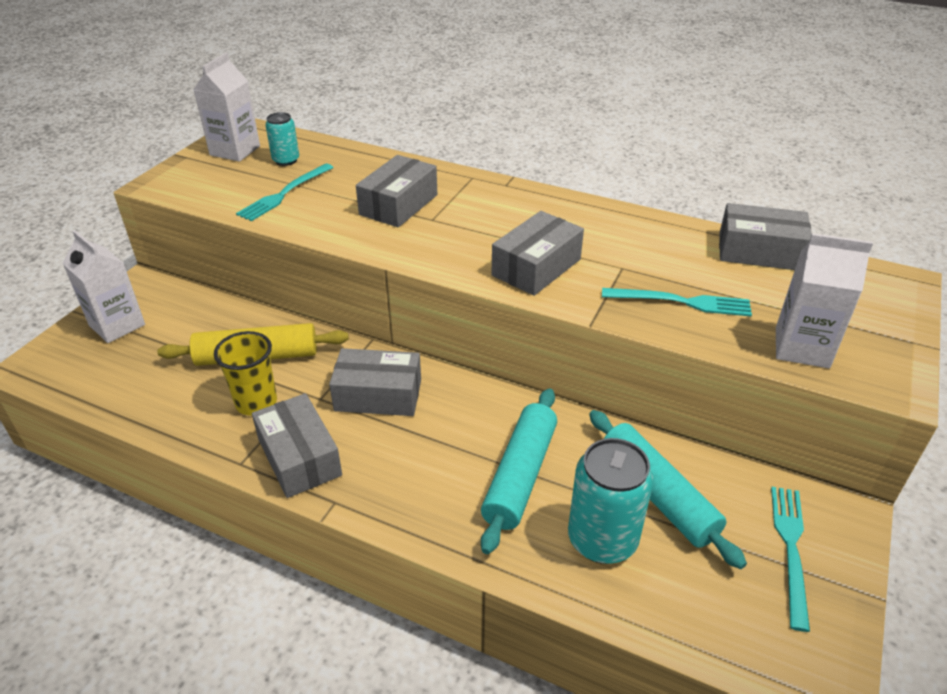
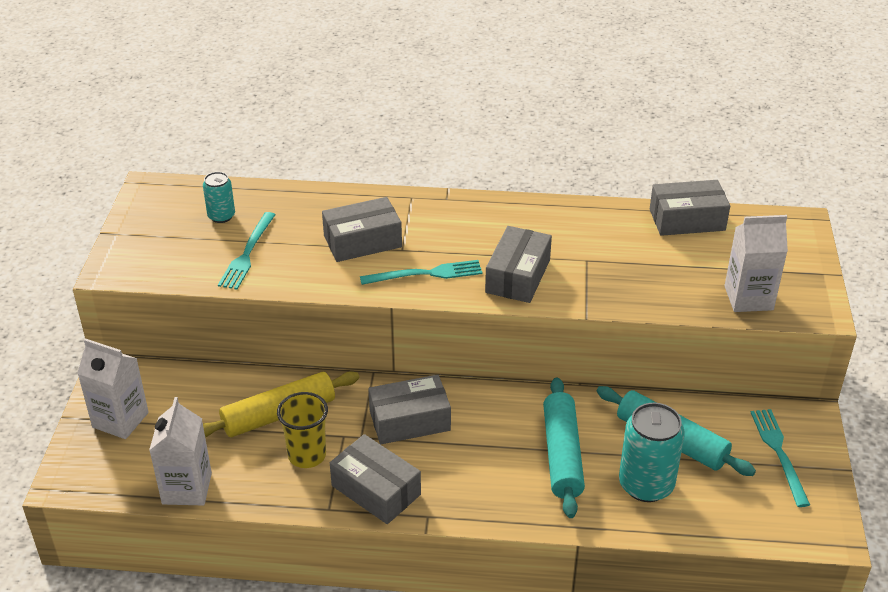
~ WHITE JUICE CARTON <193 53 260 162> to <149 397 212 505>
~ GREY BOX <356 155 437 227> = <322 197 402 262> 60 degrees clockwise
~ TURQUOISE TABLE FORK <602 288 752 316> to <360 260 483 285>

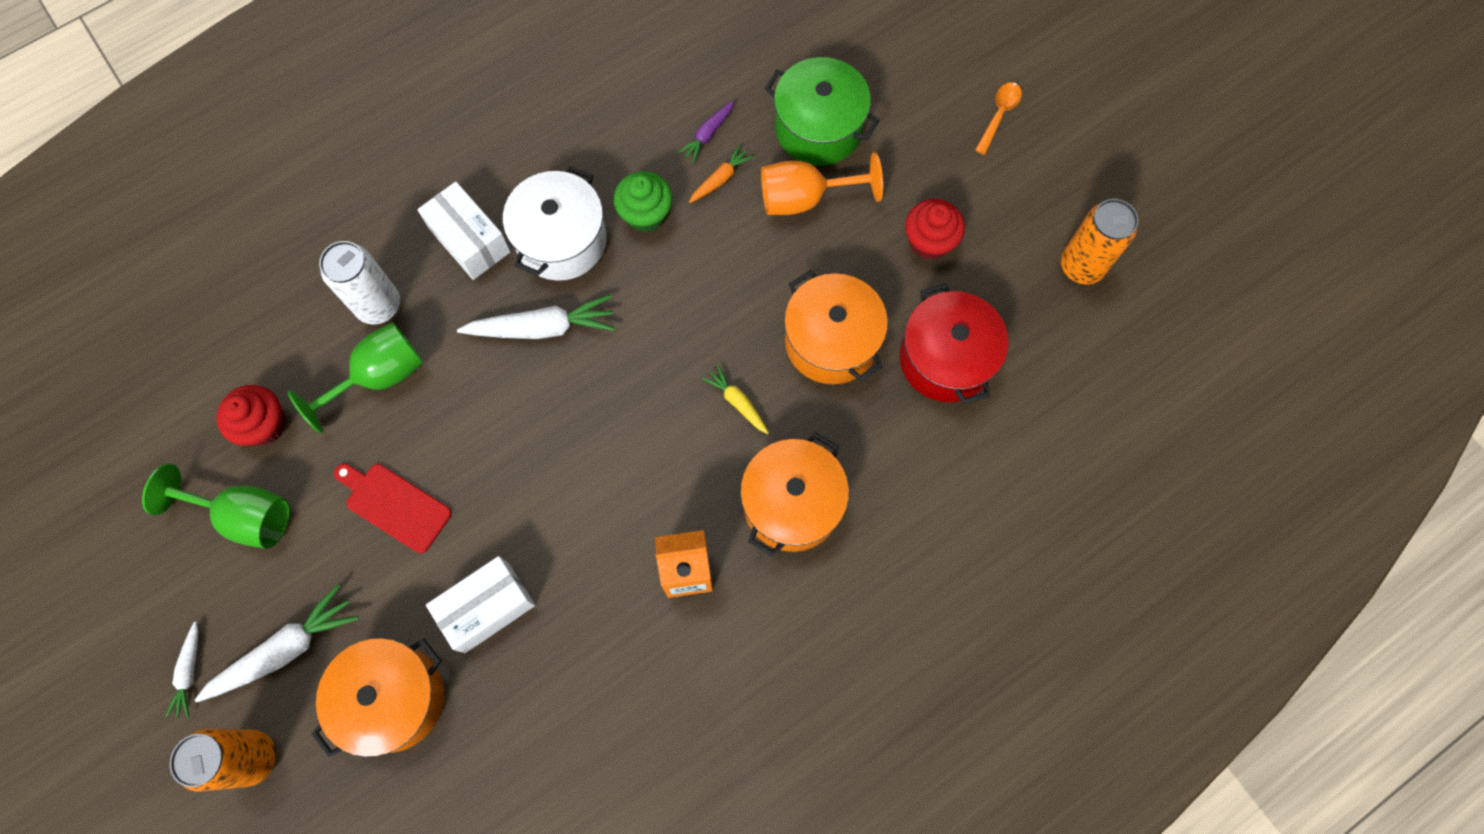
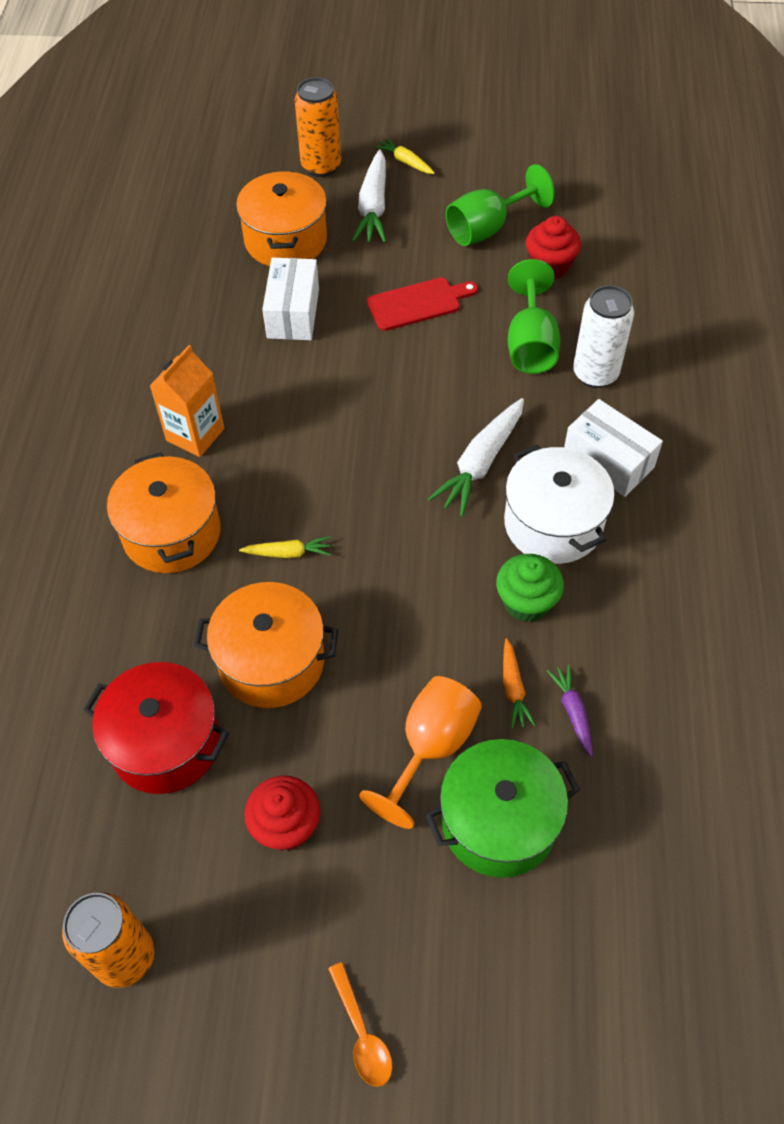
~ WHITE BOX <417 182 511 280> = <564 399 663 497> 45 degrees clockwise
~ WHITE ROOT VEGETABLE <166 621 199 718> to YELLOW ROOT VEGETABLE <375 138 435 174>

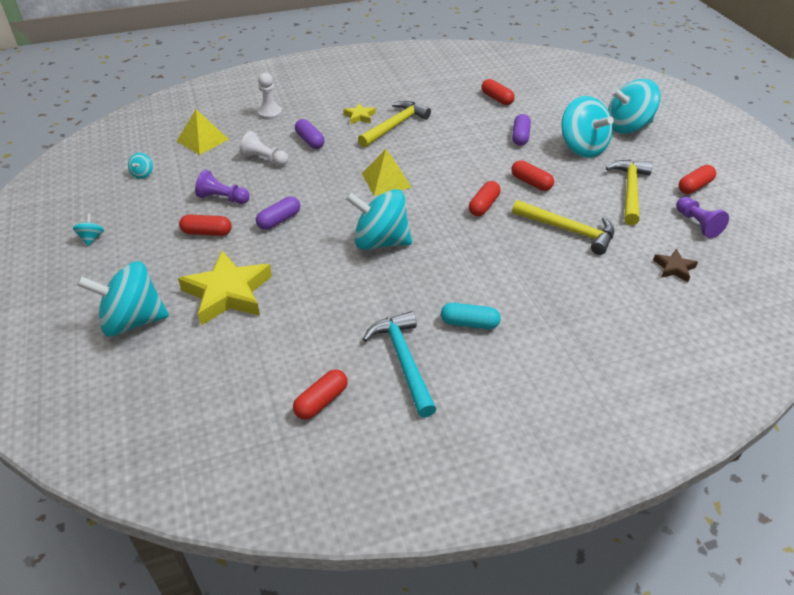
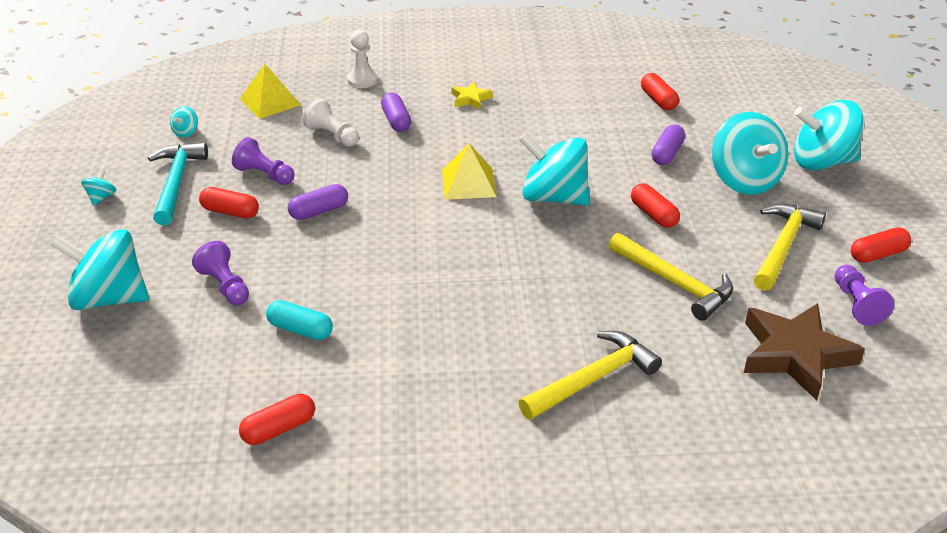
~ YELLOW CARPENTER'S HAMMER <358 101 431 147> to <518 331 662 420>
- SCARLET CAPSULE <469 181 501 216>
~ TURQUOISE TOY TOP <346 189 412 250> to <519 133 590 205>
~ DARK BROWN STAR SHAPE <653 249 698 282> = <744 303 865 400> x2.09
~ YELLOW STAR SHAPE <178 250 272 326> to ROYAL PURPLE GAME PAWN <192 241 249 305>
~ TURQUOISE CAPSULE <441 303 501 329> to <266 300 333 340>
~ TURQUOISE CARPENTER'S HAMMER <363 311 437 418> to <148 142 208 225>

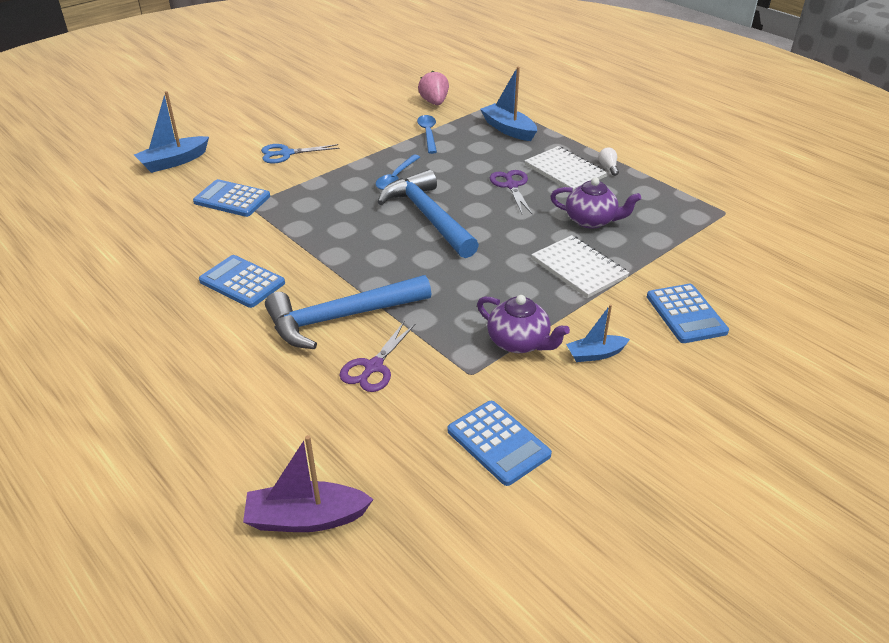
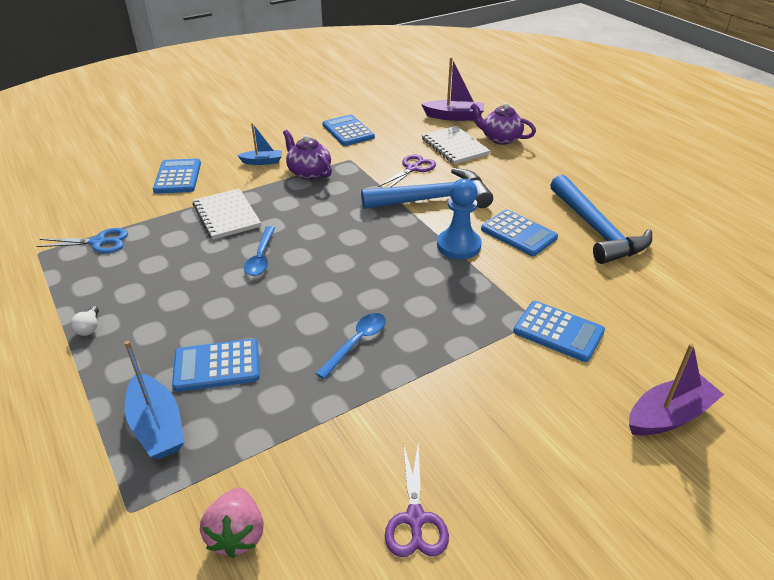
~ COBALT TOY BOAT <134 91 209 173> to ROYAL PURPLE TOY BOAT <629 343 724 436>
~ COBALT TEASPOON <417 115 437 154> to <244 226 275 276>
~ COBALT SCISSORS <261 144 340 164> to <36 228 128 253>
~ WHITE EXERCISE BOOK <524 146 608 190> to <422 126 490 164>
~ COBALT CARPENTER'S HAMMER <378 170 479 258> to <550 175 652 264>
~ ROYAL PURPLE SCISSORS <490 170 532 214> to <385 443 449 557>
~ ROYAL PURPLE TEA POT <550 177 641 229> to <470 103 536 145>
+ COBALT GAME PAWN <437 179 482 259>
+ COBALT CALCULATOR <172 339 260 392>

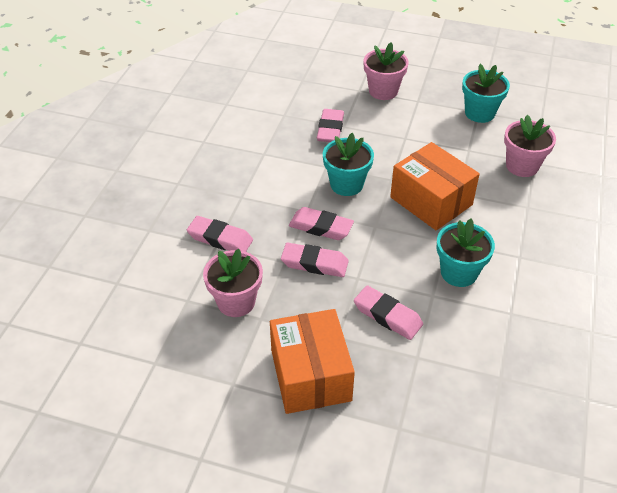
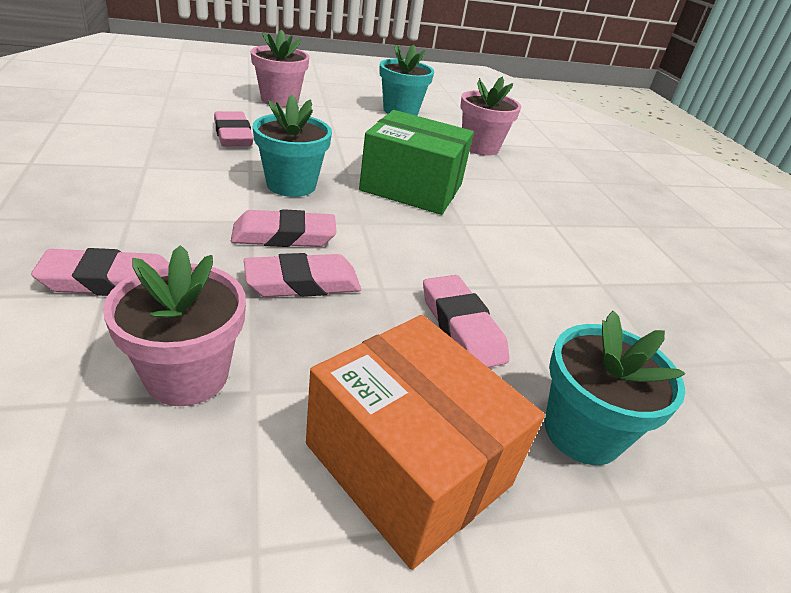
~ ORANGE-COLOURED BOX <390 142 480 231> to GREEN BOX <359 110 474 215>
~ TURQUOISE PLANT POT <436 219 495 287> to <544 311 685 465>
~ ROSE-PINK PENCIL ERASER <354 285 423 340> = <423 275 509 368> 60 degrees clockwise

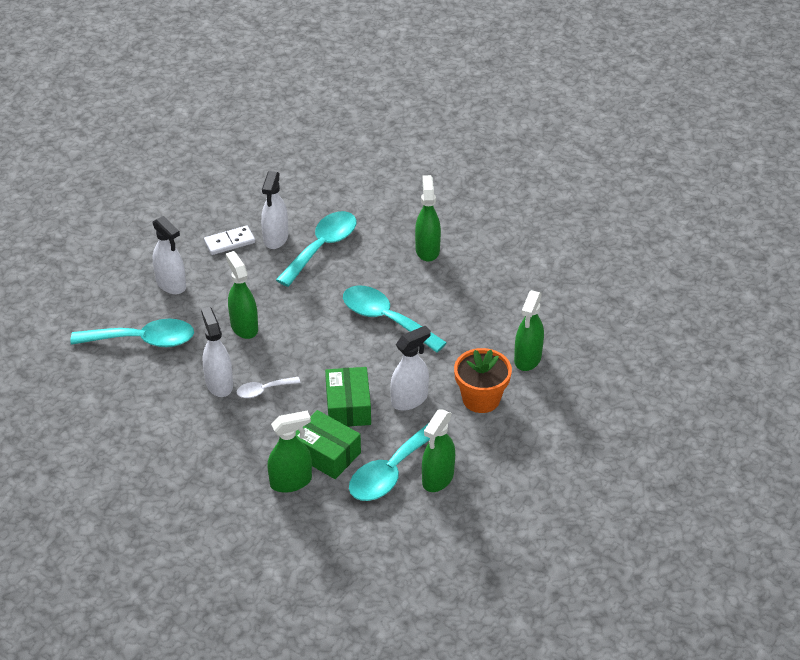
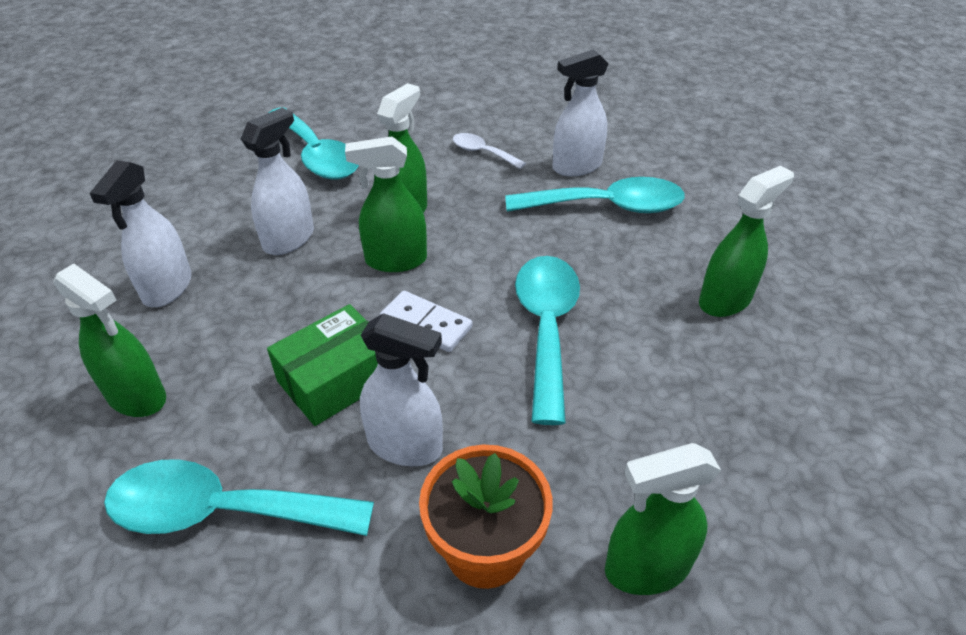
~ WHITE SPRAY BOTTLE <152 216 186 294> to <90 160 192 307>
~ WHITE DOMINO TILE <204 226 255 255> to <380 291 472 352>
~ WHITE TEASPOON <237 377 300 398> to <453 133 526 169>
~ GREEN SPRAY BOTTLE <422 409 455 492> to <345 136 427 272>
- GREEN BOX <296 410 361 479>

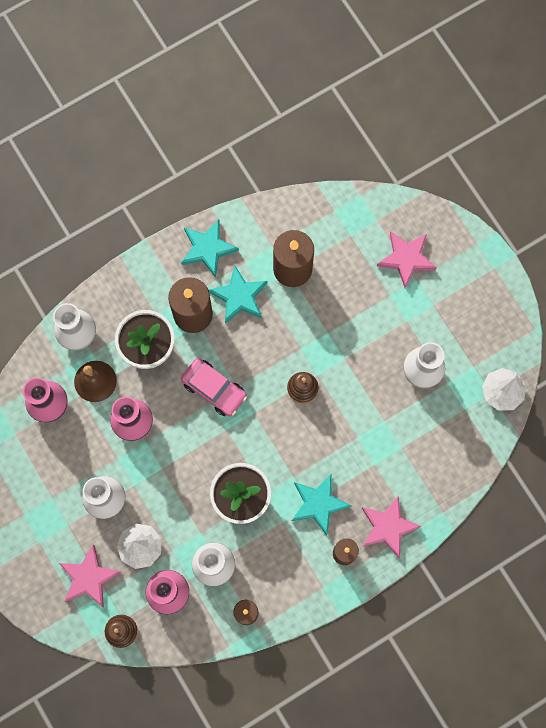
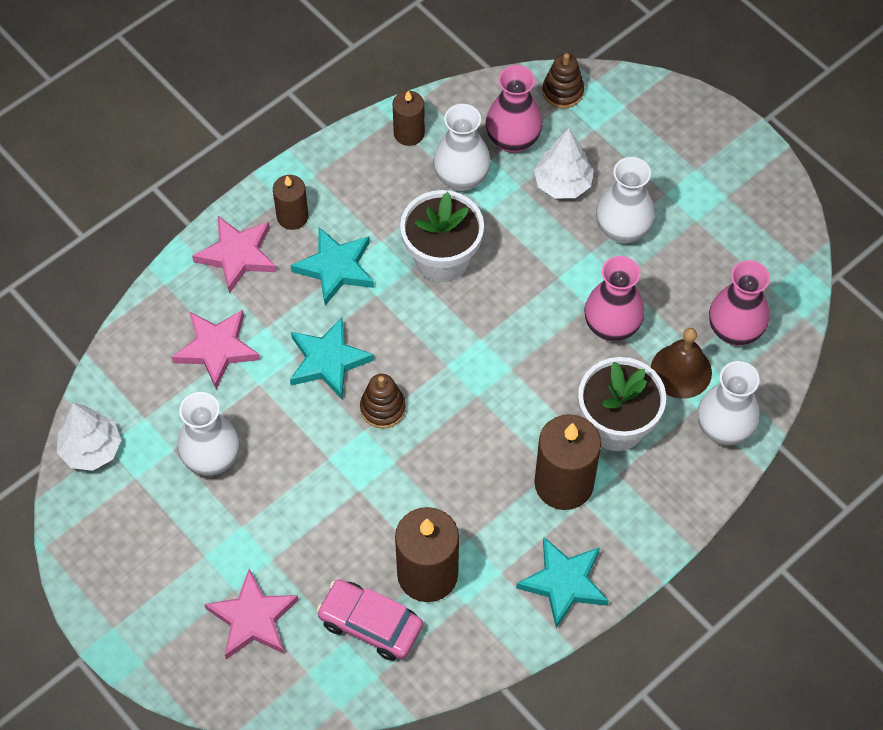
~ TURQUOISE STAR SHAPE <209 265 267 324> to <290 317 374 399>
~ ROSE-PINK AUTOMOBILE <181 358 247 417> to <317 579 423 661>
~ ROSE-PINK STAR SHAPE <59 545 121 607> to <171 310 260 389>

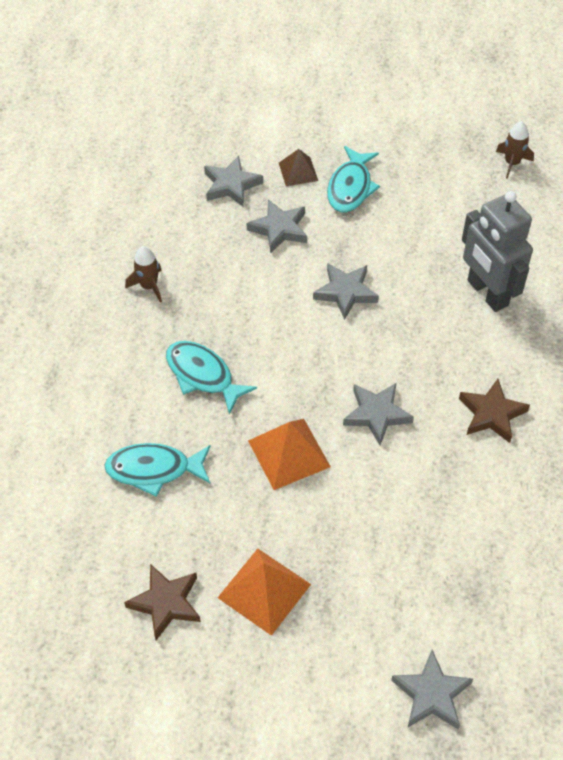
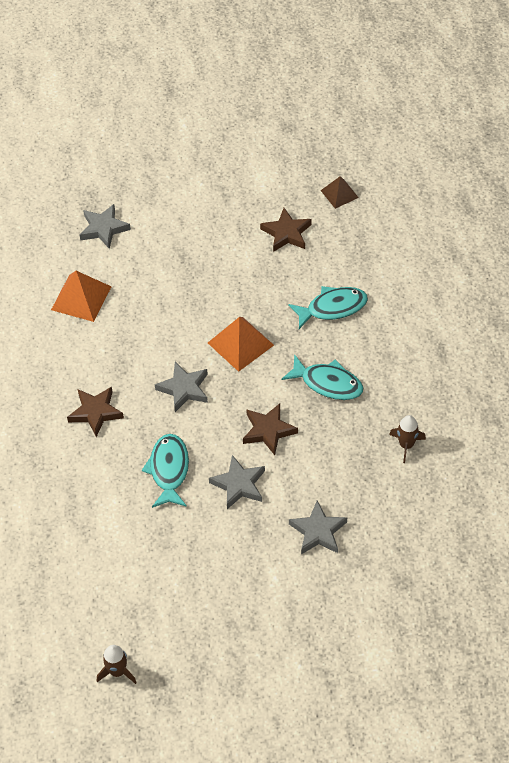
~ TURQUOISE FISH <327 146 380 212> to <142 434 189 508>
~ DARK BROWN PYRAMID SHAPE <279 149 318 186> to <320 176 359 209>
- GREY STAR SHAPE <204 156 263 207>
- GREY TOY ROBOT <462 191 533 312>
~ ORANGE-COLOURED PYRAMID SHAPE <217 549 311 636> to <51 271 111 322>
+ DARK BROWN STAR SHAPE <243 404 298 455>

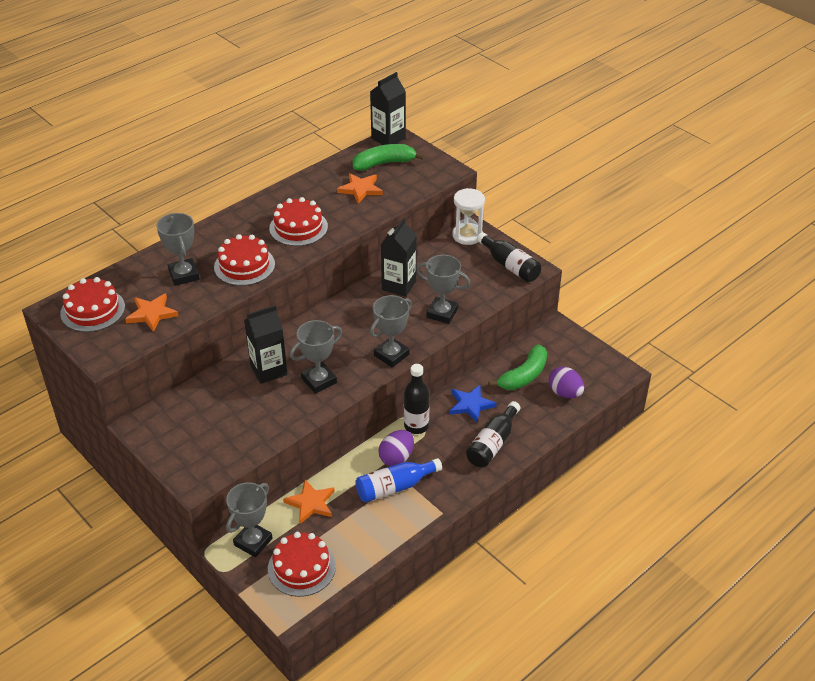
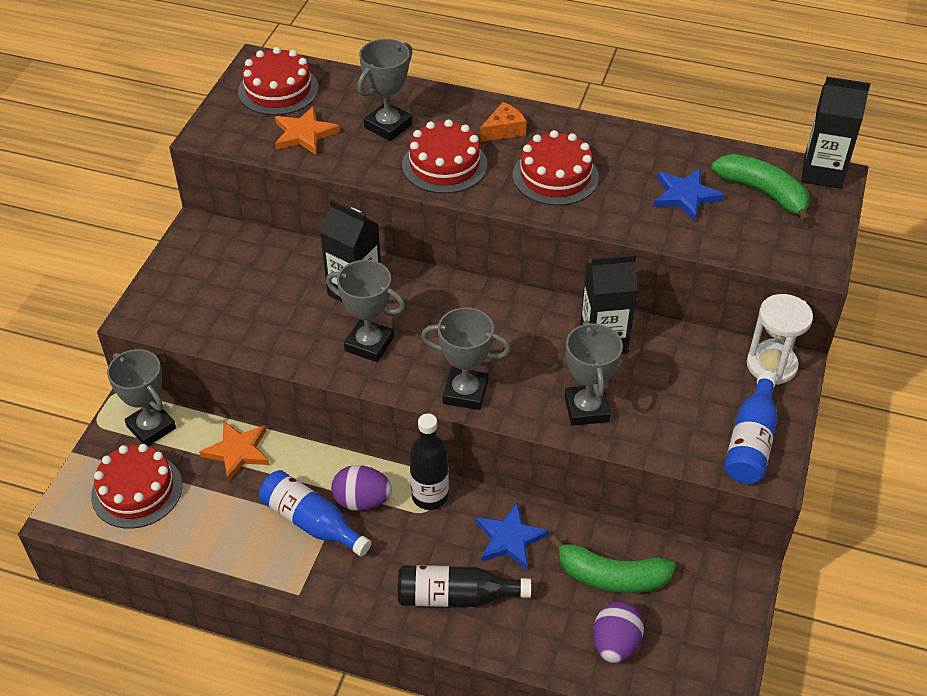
~ ORANGE-COLOURED STAR SHAPE <337 173 383 204> to COBALT STAR SHAPE <654 168 724 221>
~ JET-BLACK BOTTLE <477 232 541 282> to COBALT BOTTLE <724 371 778 484>
~ GREY AWARD CUP <226 482 272 557> = <107 349 176 446> 45 degrees clockwise
+ ORANGE-COLOURED CHEESE WEDGE <480 102 527 142>

